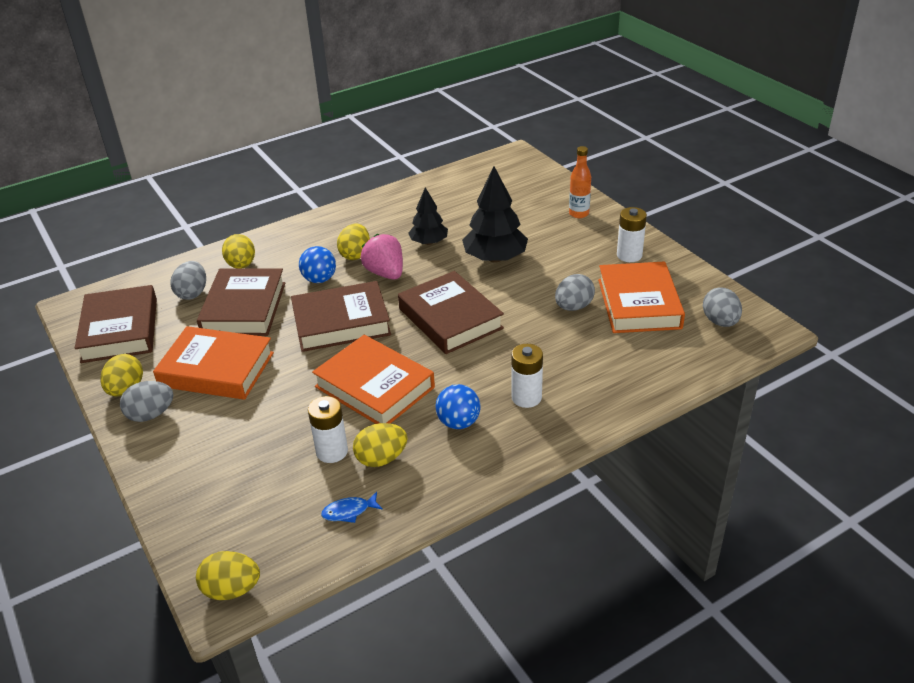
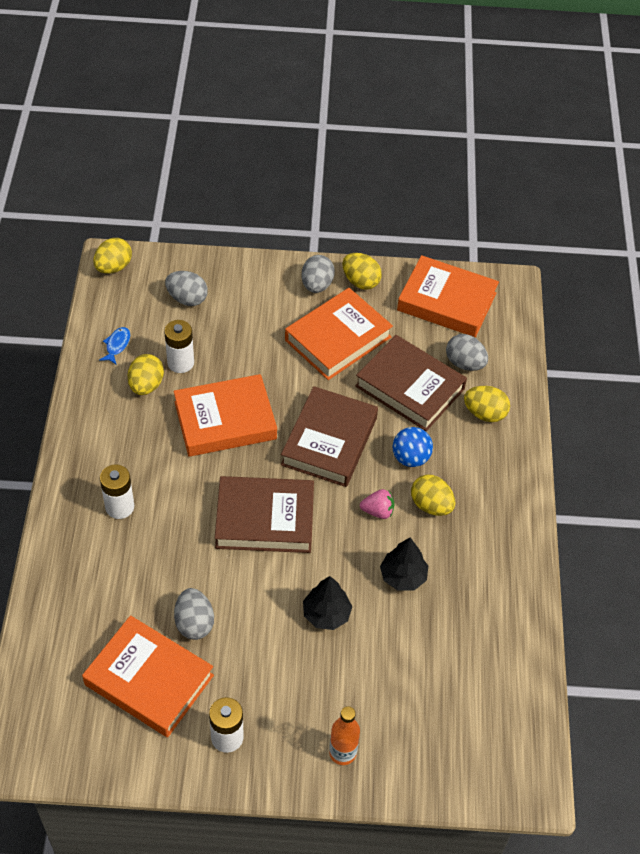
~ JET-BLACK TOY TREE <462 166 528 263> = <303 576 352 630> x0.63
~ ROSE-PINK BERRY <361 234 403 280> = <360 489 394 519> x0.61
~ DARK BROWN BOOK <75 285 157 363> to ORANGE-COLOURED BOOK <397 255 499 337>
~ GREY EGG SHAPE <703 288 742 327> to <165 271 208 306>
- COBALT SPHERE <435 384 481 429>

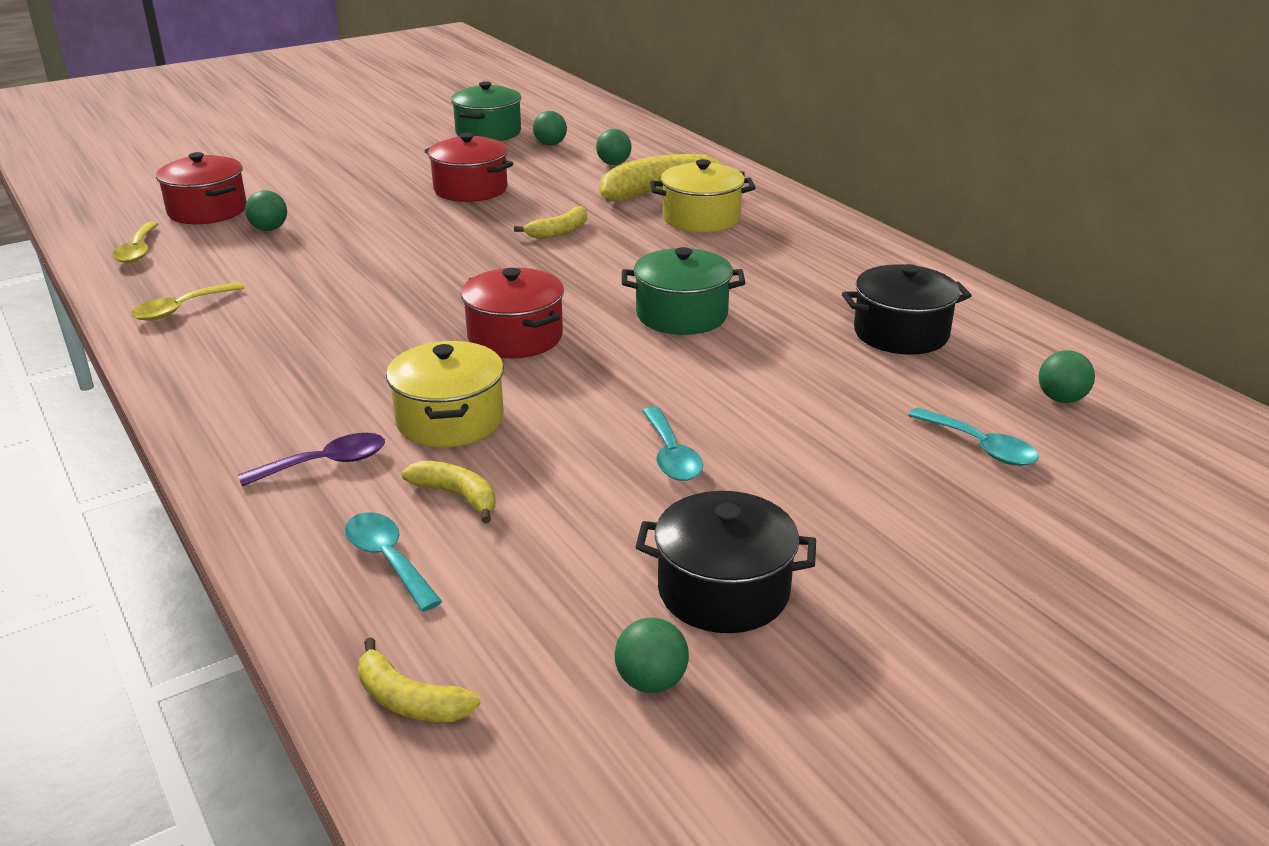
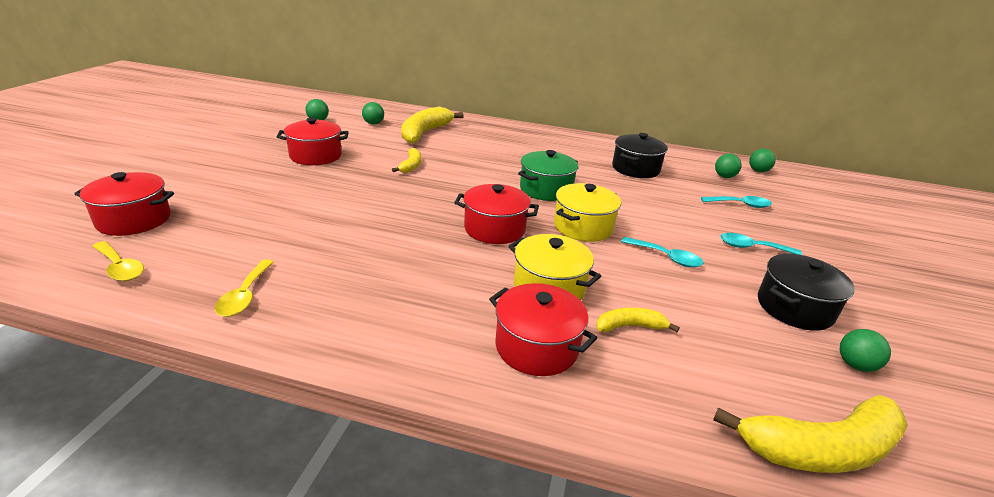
- GREEN POT <451 81 521 141>
~ YELLOW POT <650 159 756 233> to <554 183 621 242>
~ GREEN SPHERE <245 190 287 231> to <749 149 776 172>
~ ROYAL PURPLE TEASPOON <238 433 385 486> to SCARLET POT <489 283 597 376>
~ TURQUOISE TEASPOON <345 512 442 612> to <720 233 802 255>
~ YELLOW BANANA <358 637 481 722> = <713 395 908 473> x1.92

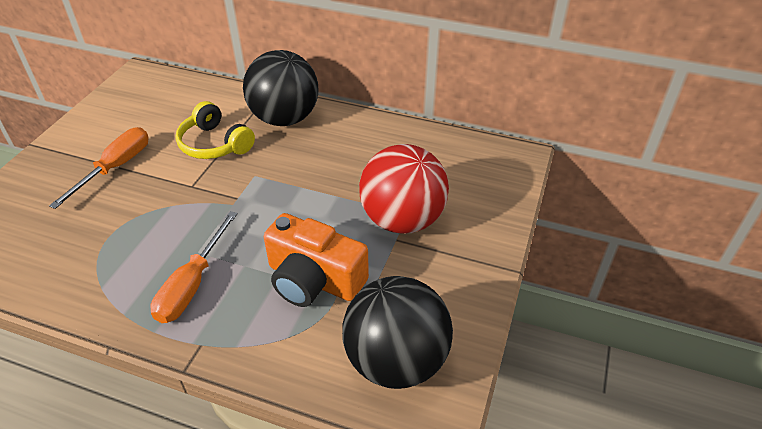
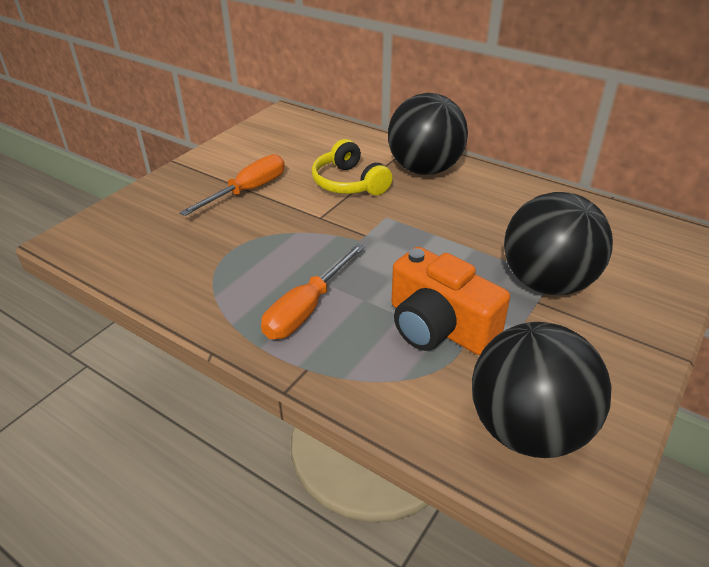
~ SCARLET SPHERE <359 144 449 234> to JET-BLACK SPHERE <504 192 613 295>

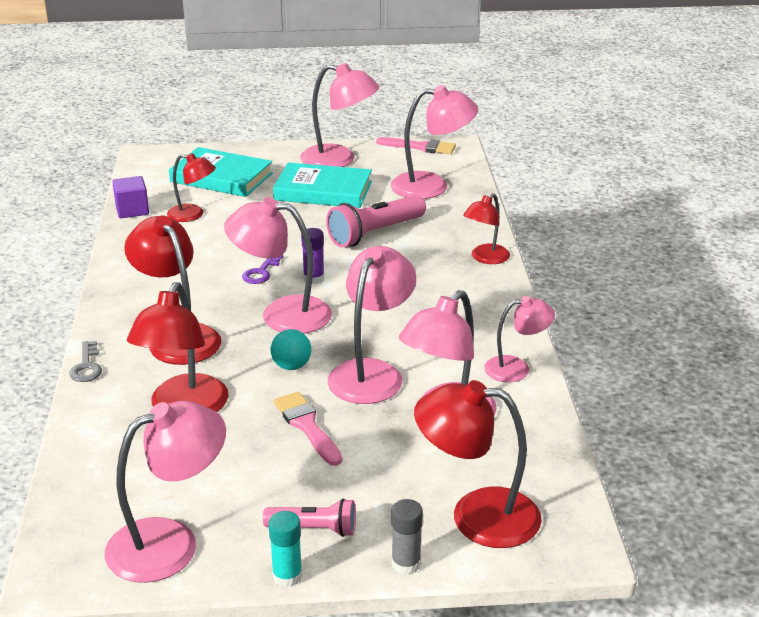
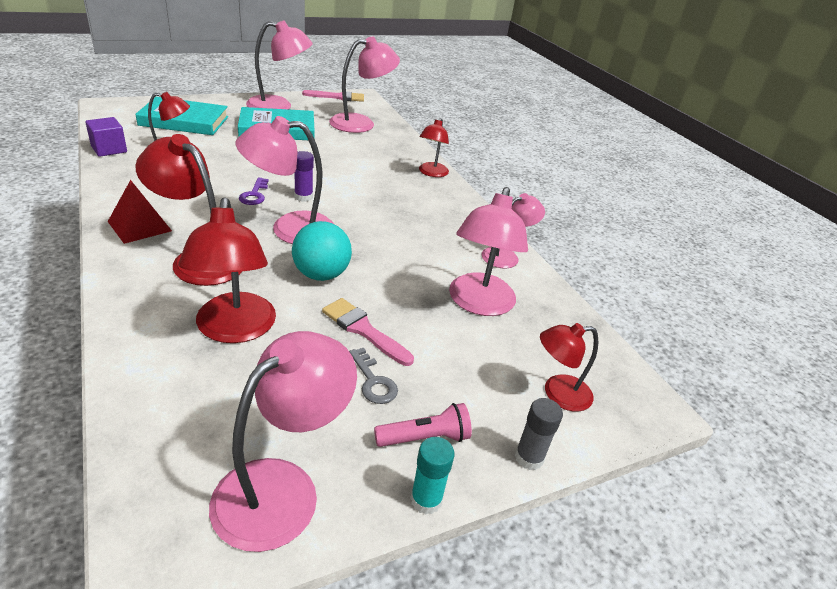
- ROSE-PINK POCKET TORCH <326 195 426 247>
- ROSE-PINK READING LAMP <327 246 416 404>
~ TURQUOISE SPHERE <270 329 311 370> = <292 221 352 281> x1.54
~ GREY LATCHKEY <69 341 102 382> to <349 348 398 404>
~ SCARLET READING LAMP <414 380 542 548> = <540 323 598 412> x0.61
+ SCARLET PYRAMID SHAPE <108 180 172 244>

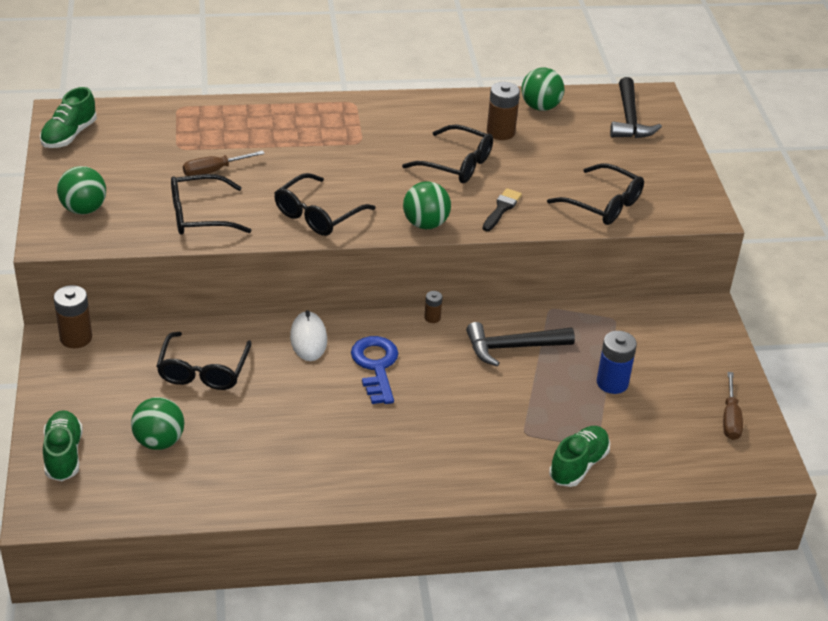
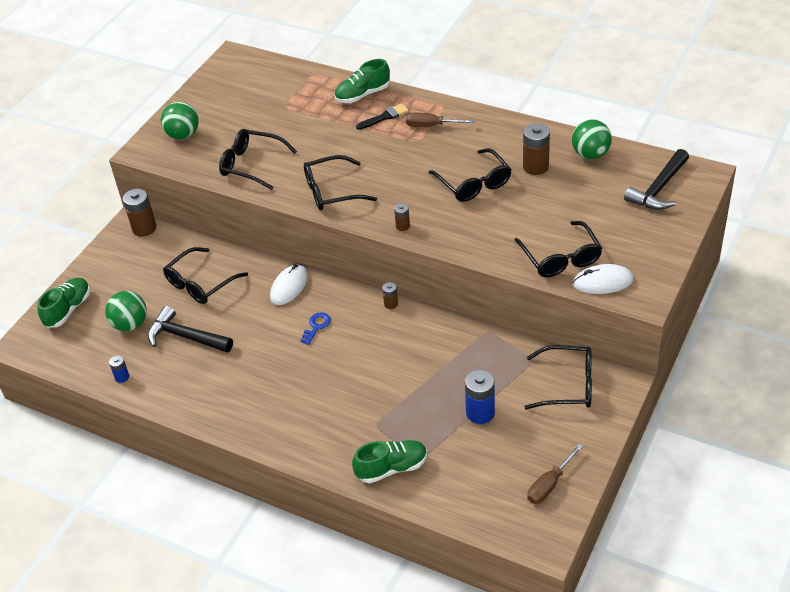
~ GREEN SHOE <40 87 97 148> to <334 59 390 103>
~ DARK BROWN HAND SCREWDRIVER <183 150 265 176> to <406 113 475 127>
~ GREEN SPHERE <403 181 451 229> to DARK BROWN POWER CELL <394 203 410 231>
~ JET-BLACK PAINTBRUSH <482 188 522 231> to <356 103 409 130>
~ JET-BLACK CARPENTER'S HAMMER <466 322 575 366> to <148 306 233 353>
~ COBALT LATCHKEY <351 336 398 404> = <301 312 331 345> x0.54
+ WHITE MOUSE <573 264 634 294>
+ JET-BLACK SPECTACLES <525 345 592 409>
+ COBALT POWER CELL <109 355 129 383>

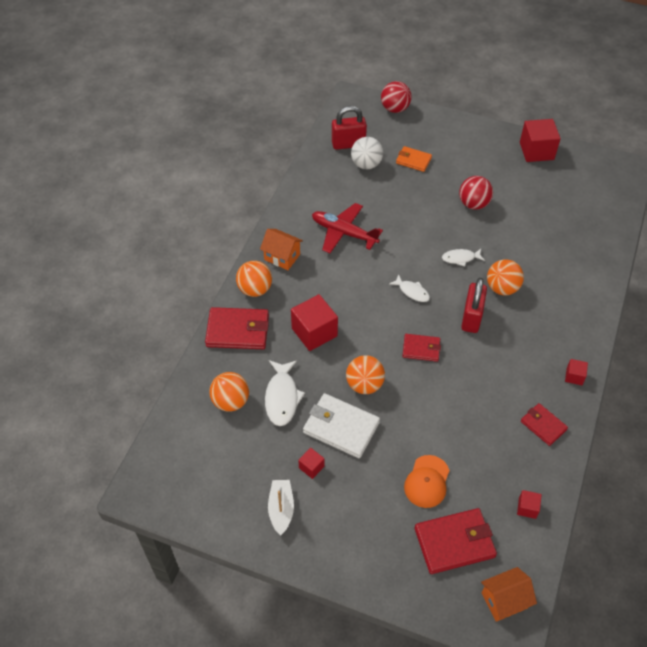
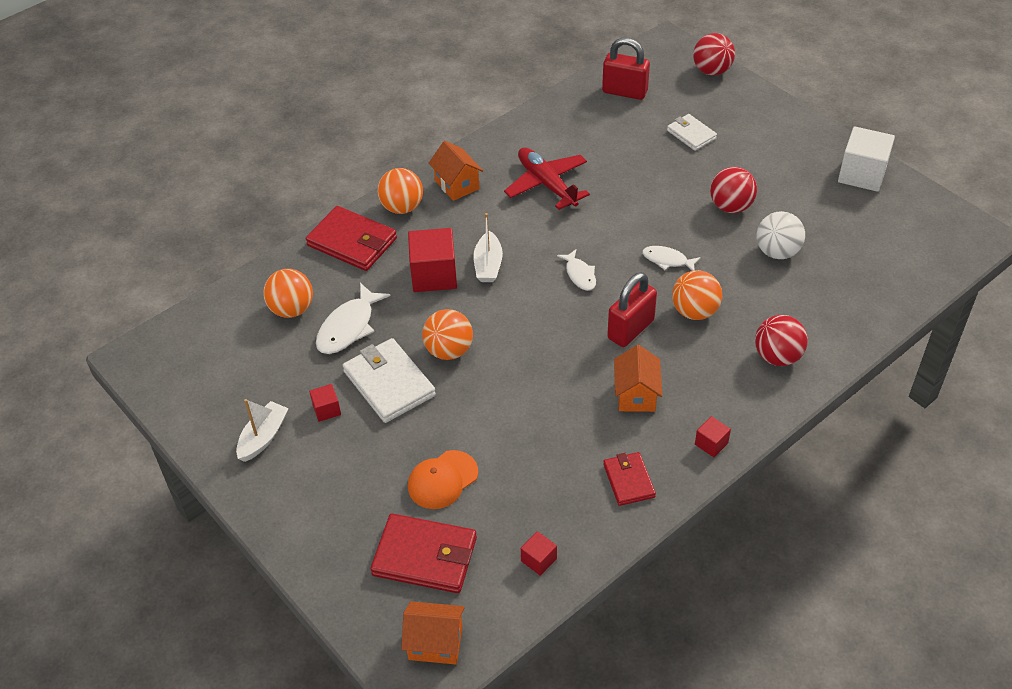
~ SCARLET CUBE <520 119 561 162> to WHITE CUBE <838 126 895 192>
~ WHITE SPHERE <351 137 383 169> to <756 211 805 259>
~ ORANGE-COLOURED CARD WALLET <396 146 432 172> to WHITE CARD WALLET <667 114 717 151>
- SCARLET CARD WALLET <402 334 441 362>
+ WHITE TOY BOAT <473 213 503 282>
+ SCARLET SPHERE <755 315 808 366>
+ ORANGE-COLOURED TOY HOUSE <614 345 662 412>

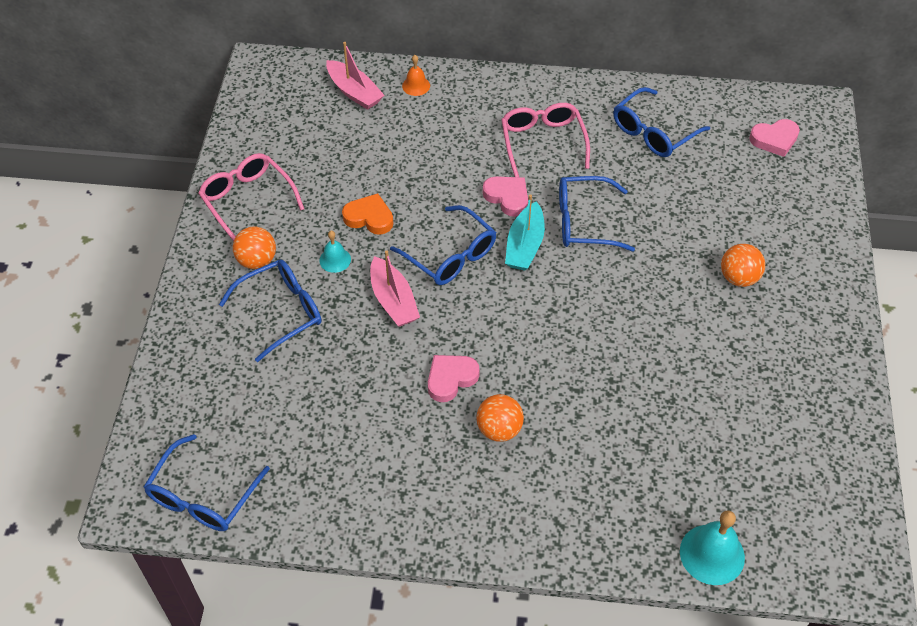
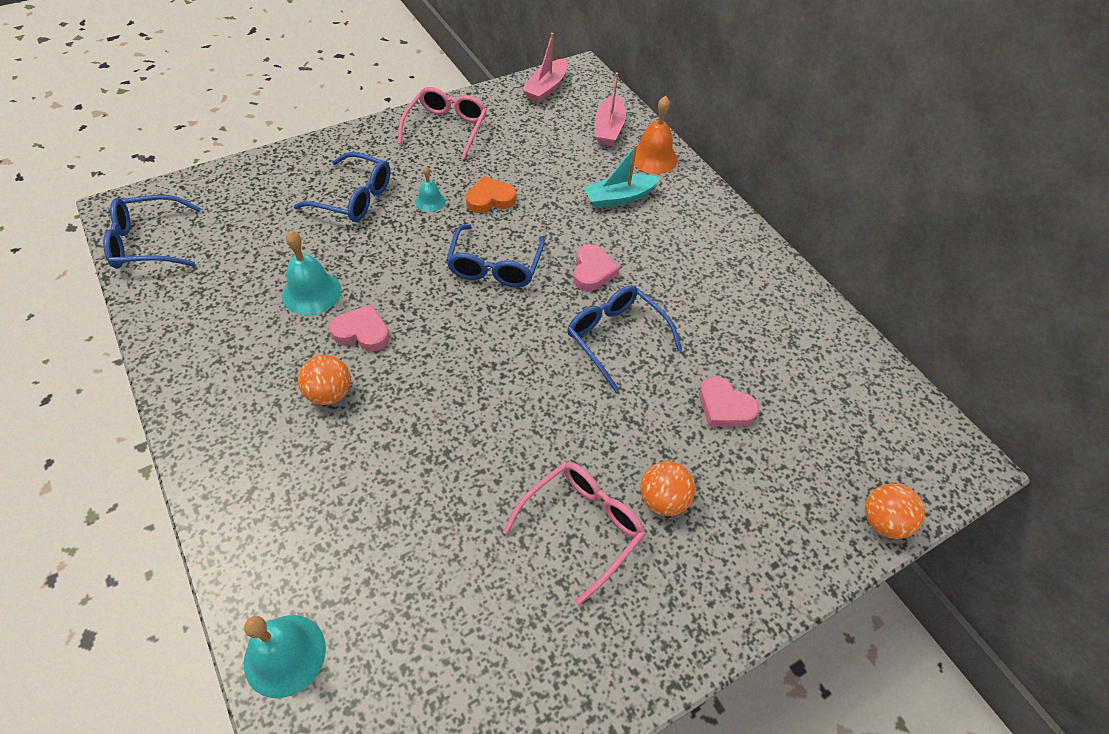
~ ORANGE-COLOURED BELL <402 55 430 96> = <631 96 678 174> x1.73
- COBALT SPECTACLES <613 87 710 157>
~ ROSE-PINK SPECTACLES <501 103 590 177> to <503 462 645 606>
~ ROSE-PINK HEART <749 119 800 157> to <699 376 759 427>
~ ORANGE-COLOURED HEART <342 193 393 235> = <466 176 516 213> 90 degrees counterclockwise
~ TURQUOISE TOY BOAT <505 194 545 271> to <583 145 661 208>
~ ORANGE-COLOURED SPHERE <233 226 276 269> to <865 483 925 539>
~ ROSE-PINK TOY BOAT <370 250 420 327> to <522 33 567 103>
+ TURQUOISE BELL <282 231 342 315>

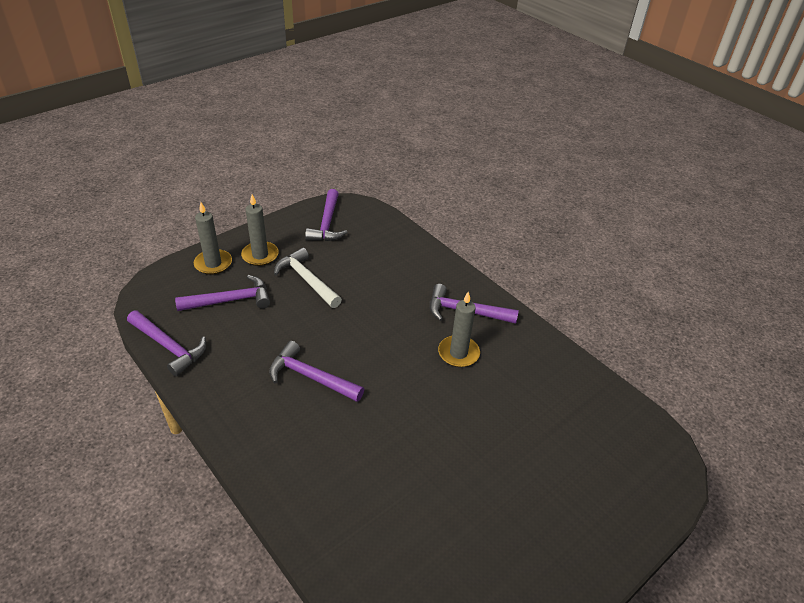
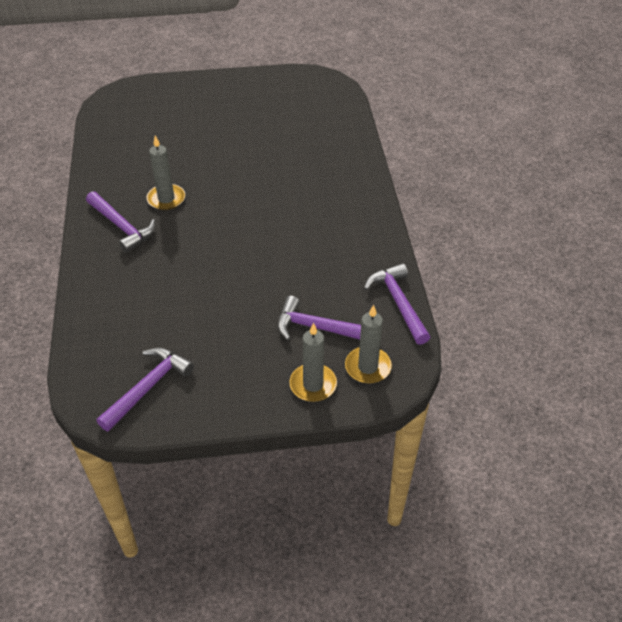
~ GREY WAX CANDLE <241 195 279 266> to <345 305 392 383>
- WHITE CARPENTER'S HAMMER <274 248 342 308>
- ROYAL PURPLE CARPENTER'S HAMMER <269 341 364 402>

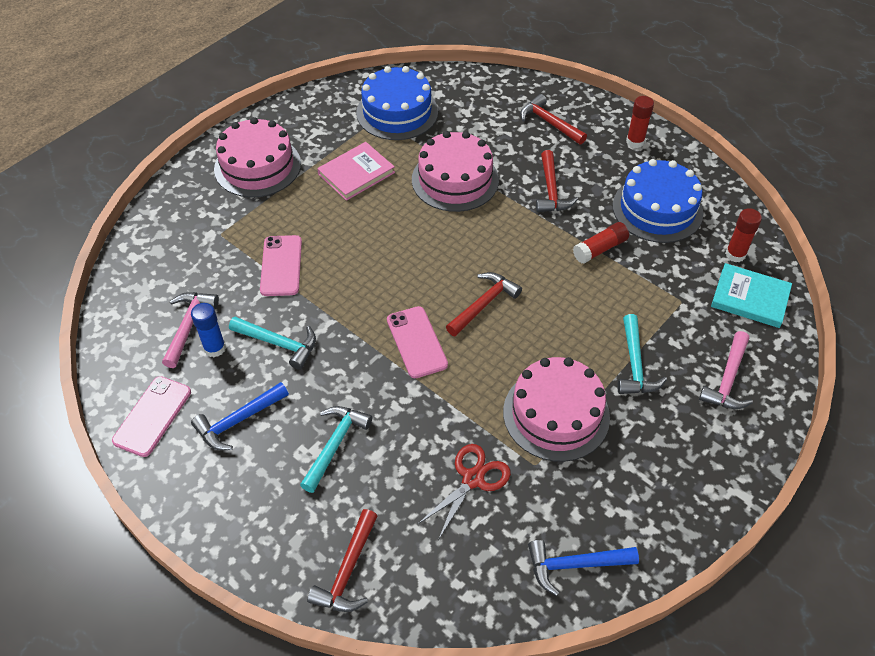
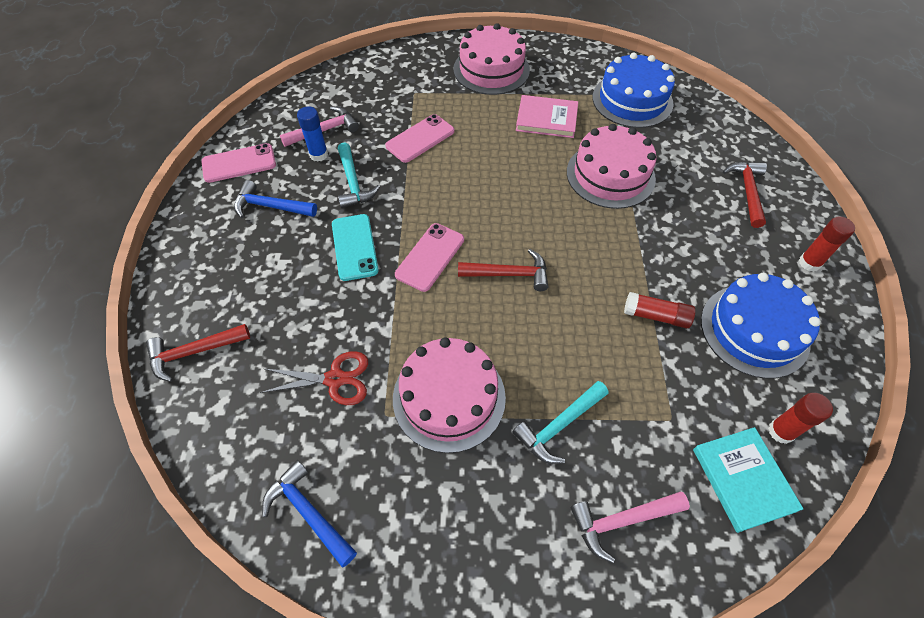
- SCARLET CARPENTER'S HAMMER <536 150 578 212>
- TURQUOISE CARPENTER'S HAMMER <300 406 372 493>
+ TURQUOISE SMARTPHONE <332 214 379 281>

